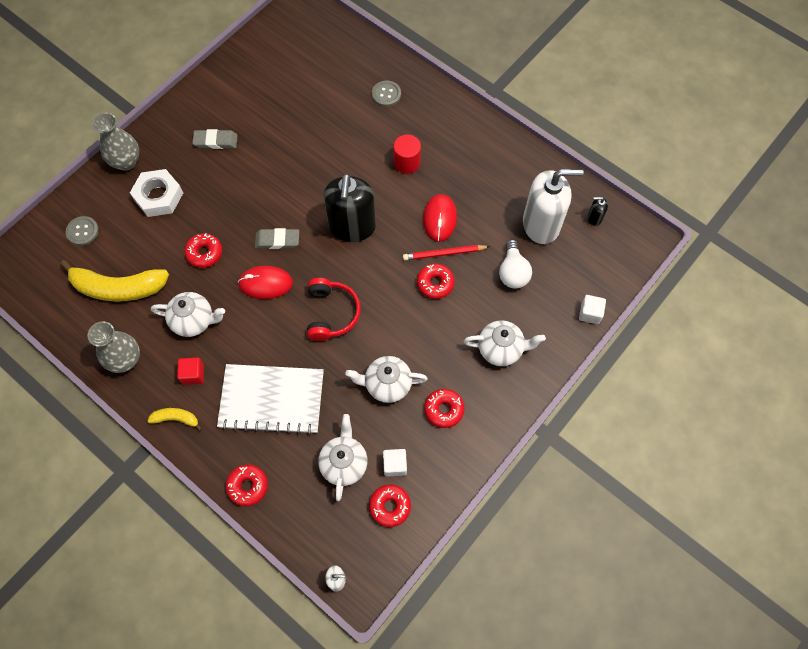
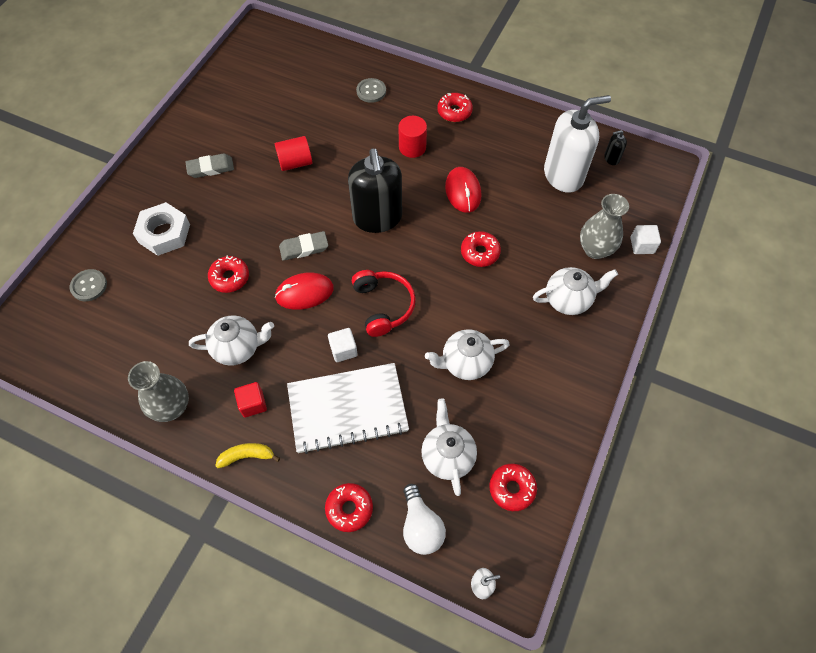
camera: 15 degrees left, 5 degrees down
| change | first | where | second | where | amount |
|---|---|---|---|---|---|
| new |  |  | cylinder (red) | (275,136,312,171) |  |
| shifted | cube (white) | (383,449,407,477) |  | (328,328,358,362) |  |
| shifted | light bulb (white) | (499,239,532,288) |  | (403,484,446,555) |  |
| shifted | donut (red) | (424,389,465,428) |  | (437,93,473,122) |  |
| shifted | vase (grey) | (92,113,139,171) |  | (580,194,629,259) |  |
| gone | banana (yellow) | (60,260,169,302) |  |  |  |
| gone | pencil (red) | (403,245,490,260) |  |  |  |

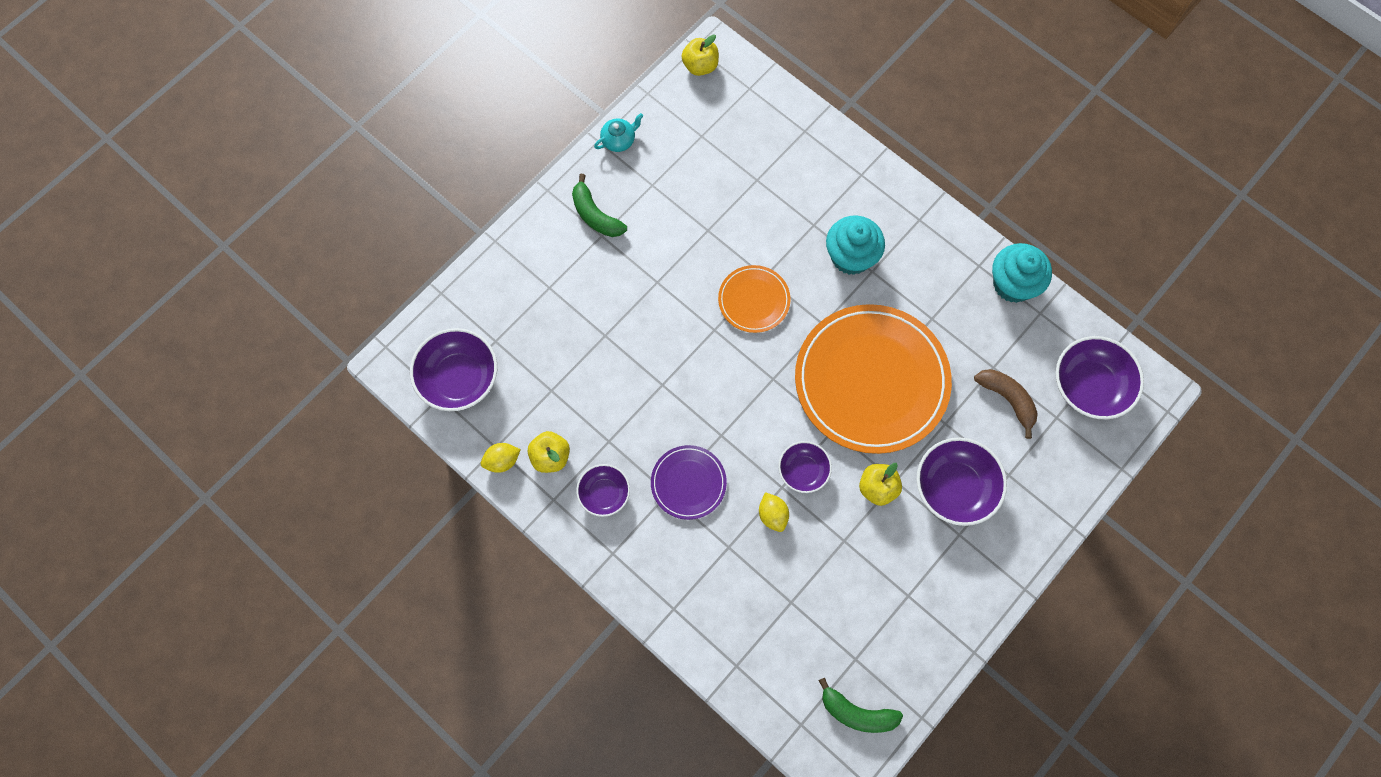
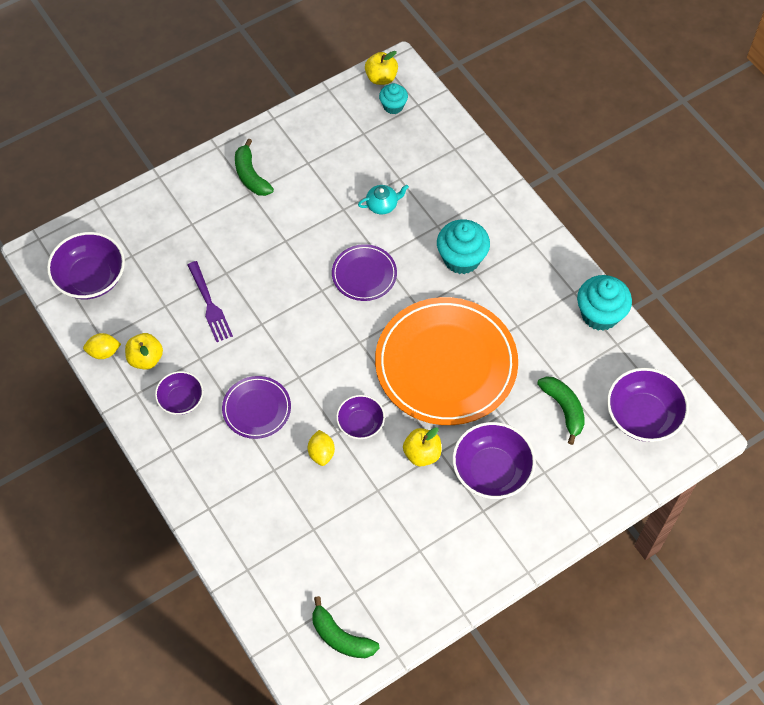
camera: 15 degrees right, 10 degrees down
| change | first | where | second | where | amount |
|---|---|---|---|---|---|
| new |  |  | fork (purple) | (188,261,233,342) |  |
| repainted | plate (orange) | (718,265,791,333) | plate (purple) | (332,244,397,301) |  |
| shifted | teapot (turquoise) | (594,113,643,152) |  | (358,185,409,214) |  |
| new |  |  | cupcake (turquoise) | (379,83,408,114) |  |
| repainted | banana (brown) | (974,369,1038,439) | banana (green) | (537,376,585,445) |  |

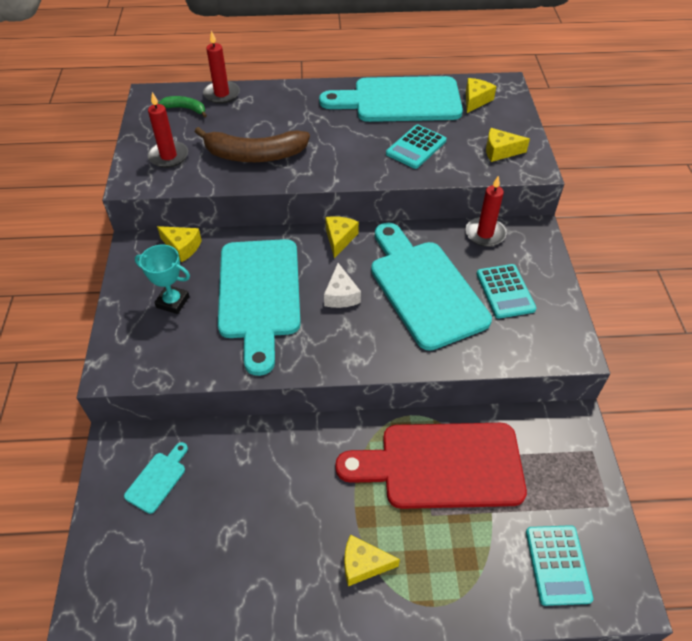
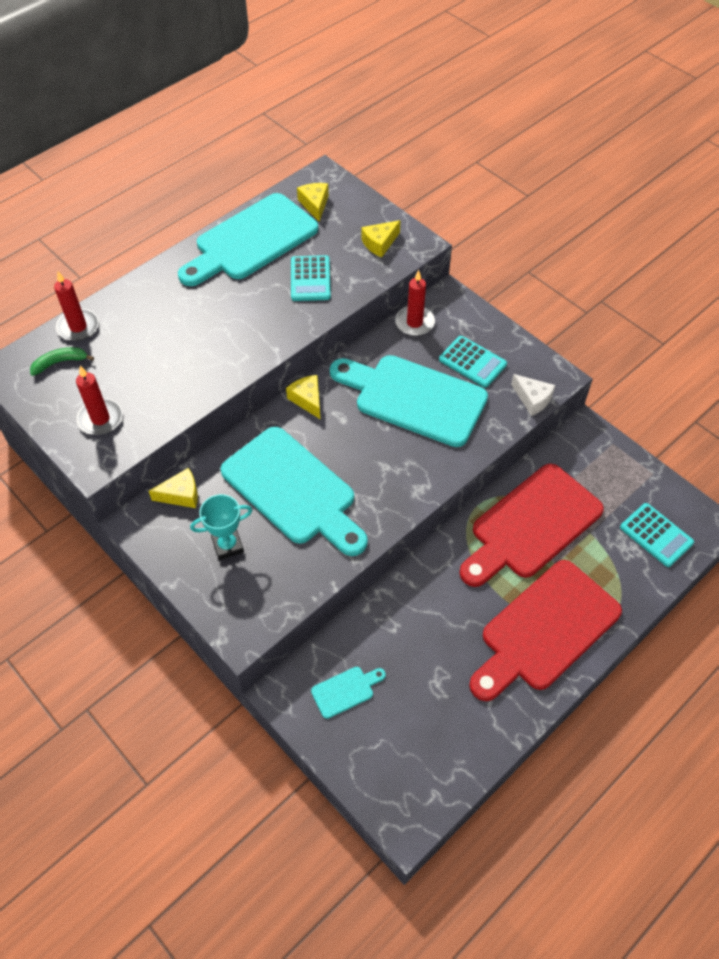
camera: 40 degrees left, 5 degrees up
| change | first | where | second | where | amount |
|---|---|---|---|---|---|
| rotated | cutting board (turquoise) | (124,442,188,514) |  | (311,667,386,719) | 75 degrees clockwise |
| swapped | cheese (yellow) | (344,534,400,586) | cutting board (red) | (469,560,622,701) |  |
| shifted | cheese (white) | (324,263,361,308) |  | (511,374,555,416) |  |
| gone | banana (brown) | (195,127,310,162) |  |  |  |

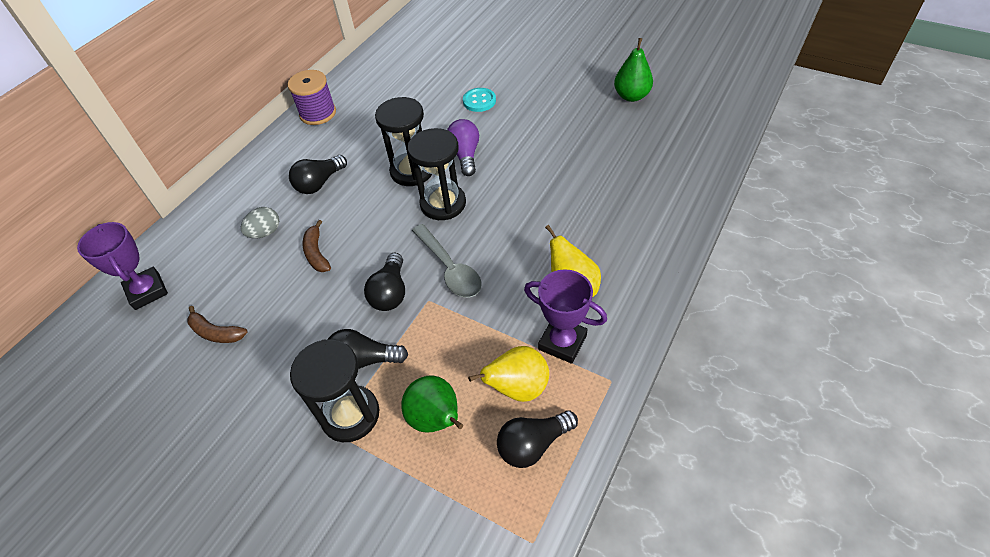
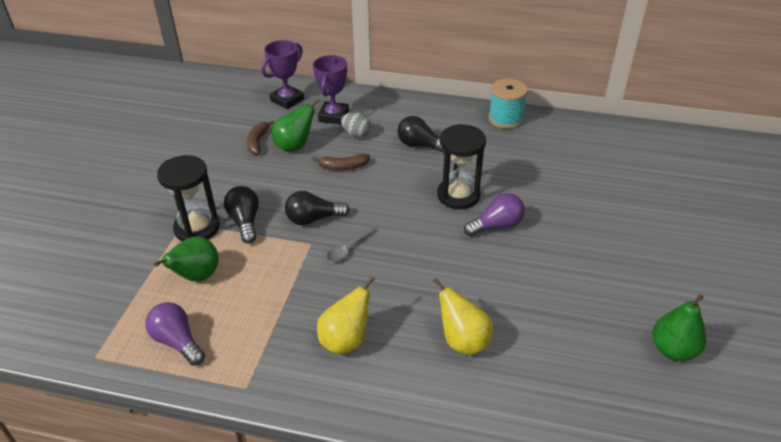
camera: 70 degrees right, 10 degrees down
| change | first | where | second | where | amount |
|---|---|---|---|---|---|
| repainted | light bulb (black) | (497,410,578,468) | light bulb (purple) | (145,302,205,366) |  |
| new |  |  | pear (green) | (272,98,321,152) |  |
| rotated | banana (brown) | (303,220,331,272) |  | (312,153,370,170) | 150 degrees counterclockwise |
| shifted | trophy (purple) | (524,269,607,364) |  | (313,55,349,125) |  |
| scaled | spoon (grey) | (412,224,482,298) |  | (327,226,377,262) | x0.62 |
| shifted | pear (yellow) | (468,346,549,402) |  | (433,278,493,355) |  |
| repainted | spool (purple) | (288,70,336,125) | spool (turquoise) | (488,78,528,129) |  |
| gone | hourglass (black) | (407,128,466,220) |  |  |  |
| gone | button (turquoise) | (463,88,496,112) |  |  |  |

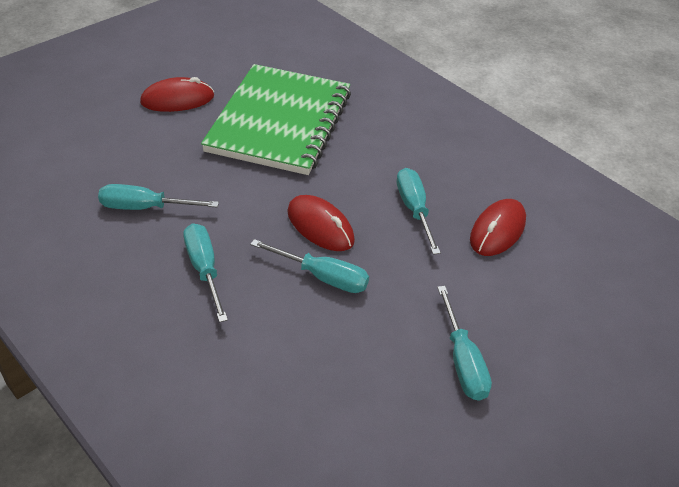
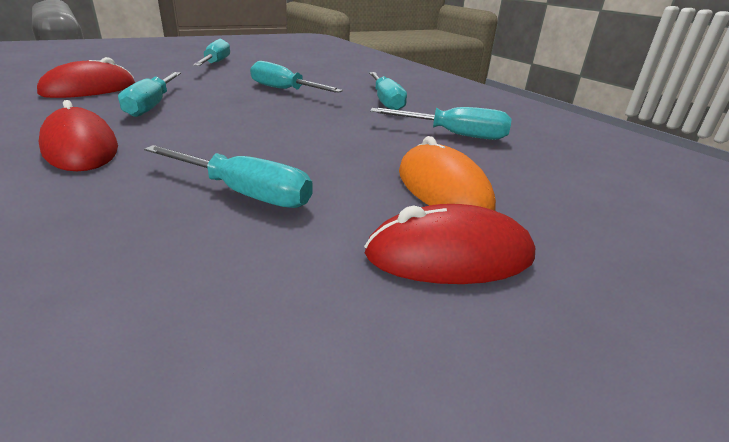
camera: 170 degrees left, 15 degrees down
| change | first | where | second | where | amount |
|---|---|---|---|---|---|
| shifted | mouse (red) | (287,195,355,251) |  | (38,100,118,171) |  |
| swapped | notebook (green) | (201,64,351,175) | screwdriver (turquoise) | (144,145,313,208) |  |
| new |  |  | mouse (orange) | (399,136,496,211) |  |

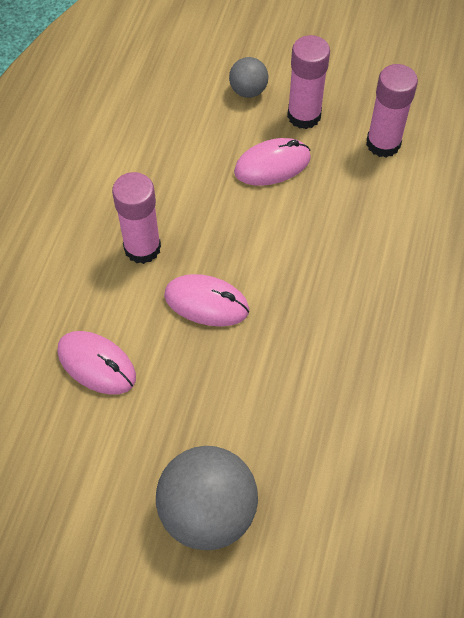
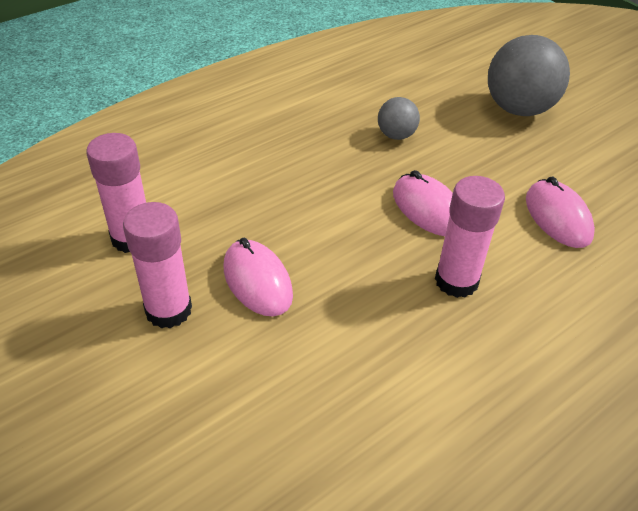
camera: 145 degrees left, 15 degrees down
| change | first | where | second | where | amount |
|---|---|---|---|---|---|
| rotated | mouse (pink) | (234,138,311,186) |  | (224,238,293,317) | 45 degrees clockwise |
| shifted | ball (grey) | (229,57,268,98) |  | (378,97,420,140) |  |

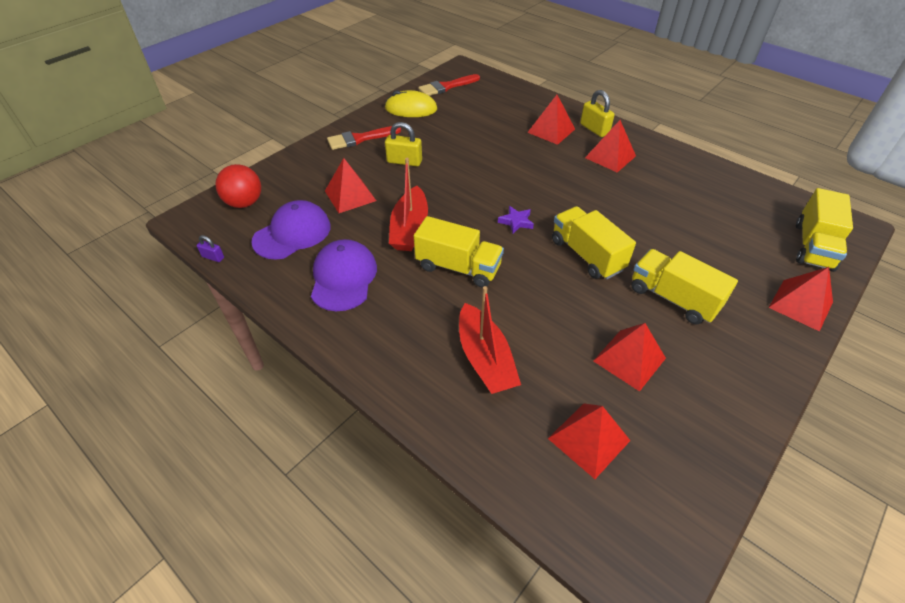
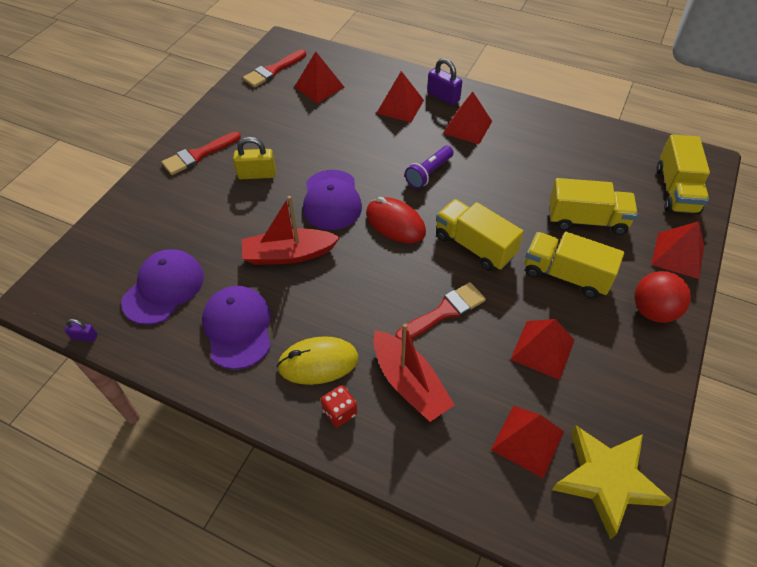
camera: 15 degrees left, 5 degrees up
| change | first | where | second | where | amount |
|---|---|---|---|---|---|
| rotated | boat (red) | (389,158,428,251) |  | (242,196,340,265) | 90 degrees clockwise |
| shifted | mouse (yellow) | (385,90,437,117) |  | (277,336,359,385) |  |
| shifted | pyramid (red) | (325,158,376,213) |  | (294,52,345,104) |  |
| new |  |  | cap (purple) | (303,170,362,230) |  |
| new |  |  | dice (red) | (321,385,357,427) |  |
| swapped | star (purple) | (498,206,534,234) | mouse (red) | (366,197,426,243) |  |
| new |  |  | brush (red) | (395,282,486,340) |  |
| new |  |  | flashlight (purple) | (405,146,454,189) |  |
| repainted | padlock (yellow) | (580,90,615,137) | padlock (purple) | (427,58,462,105) |  |
| shifted | truck (yellow) | (414,216,504,288) |  | (549,178,638,235) |  |
| new |  |  | star (yellow) | (552,425,672,540) |  |
| shifted | ball (red) | (215,164,261,208) |  | (634,271,691,323) |  |

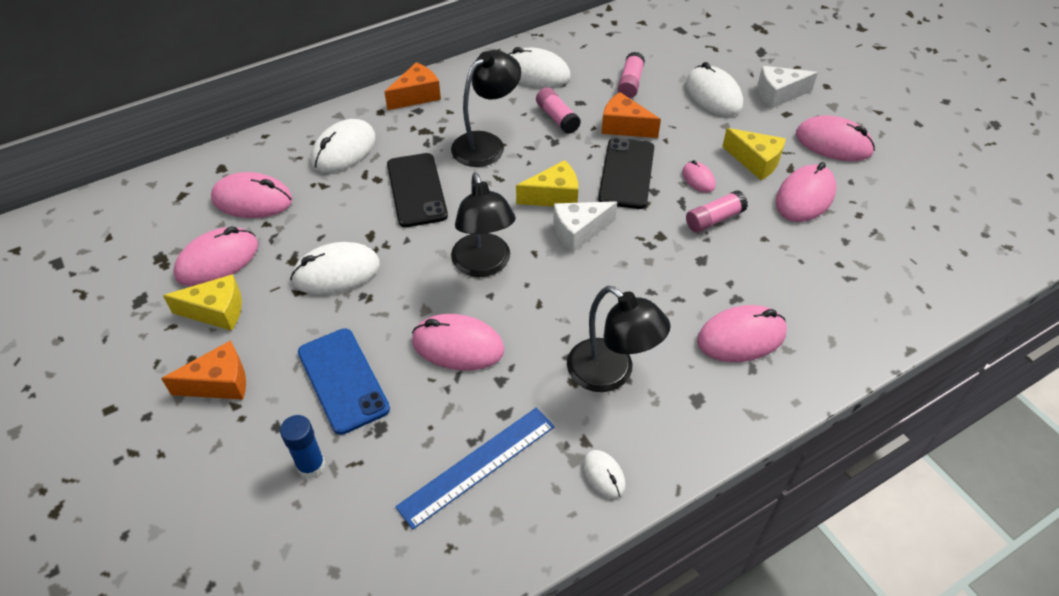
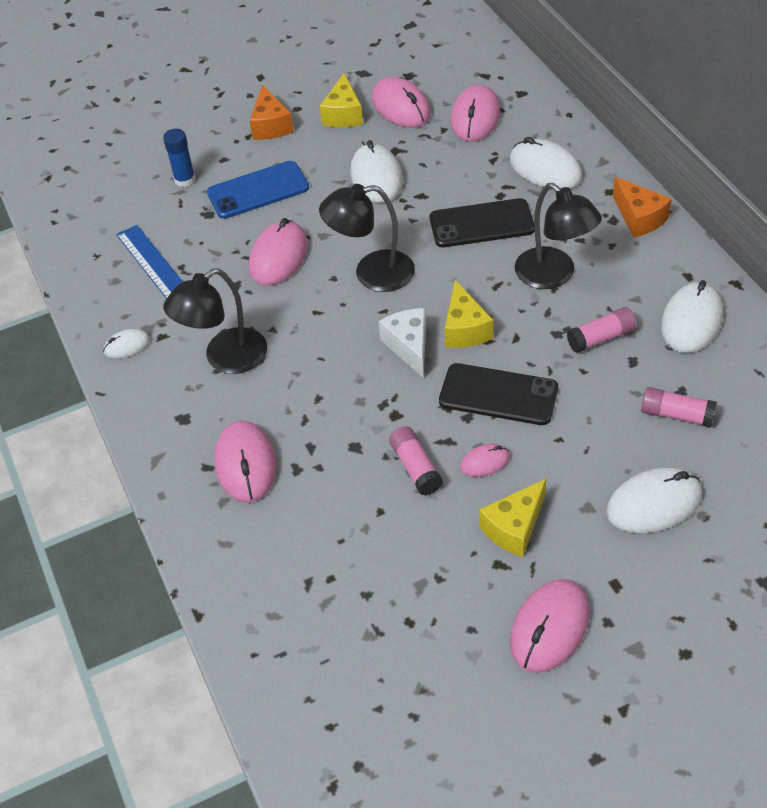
camera: 100 degrees right, 0 degrees up
| change | first | where | second | where | amount |
|---|---|---|---|---|---|
| gone | cheese (orange) | (601,92,661,138) |  |  |  |
| gone | cheese (white) | (758,66,818,109) |  |  |  |
| gone | mouse (pink) | (776,162,836,222) |  |  |  |

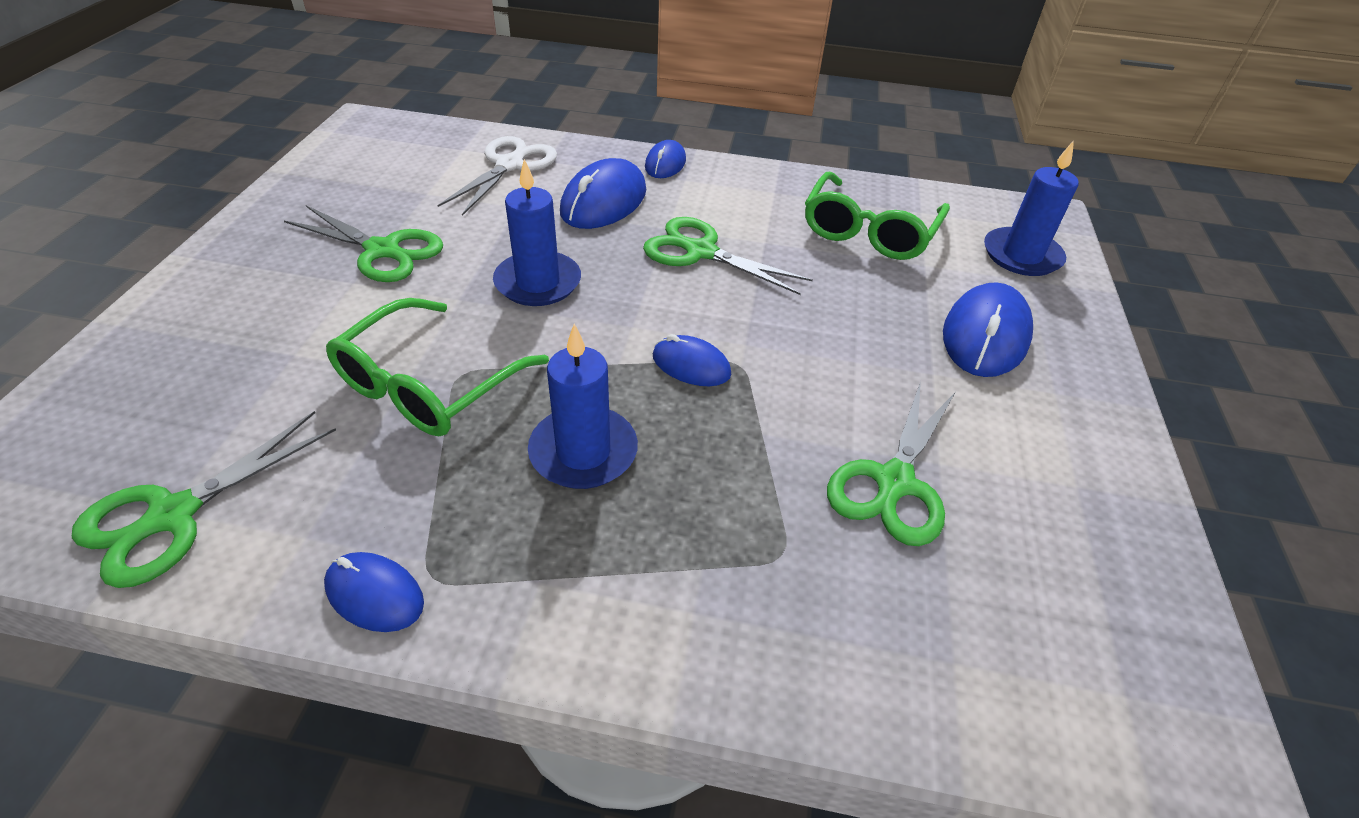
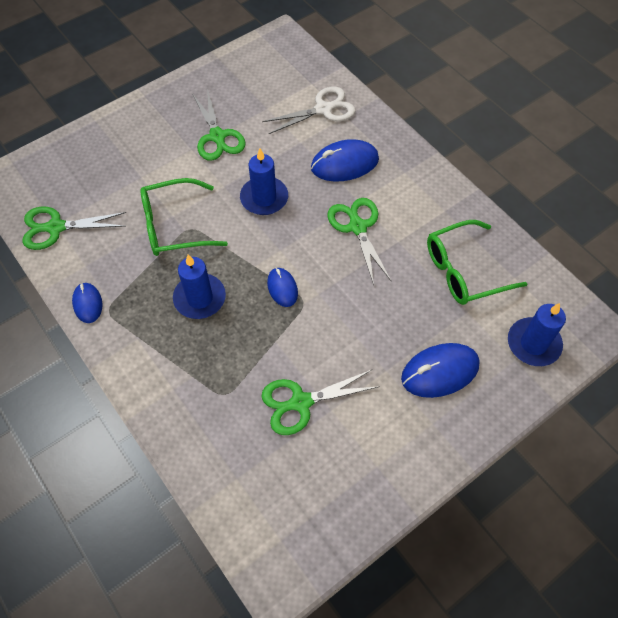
camera: 45 degrees right, 15 degrees up
| change | first | where | second | where | amount |
|---|---|---|---|---|---|
| gone | mouse (blue) | (645,140,686,178) |  |  |  |

